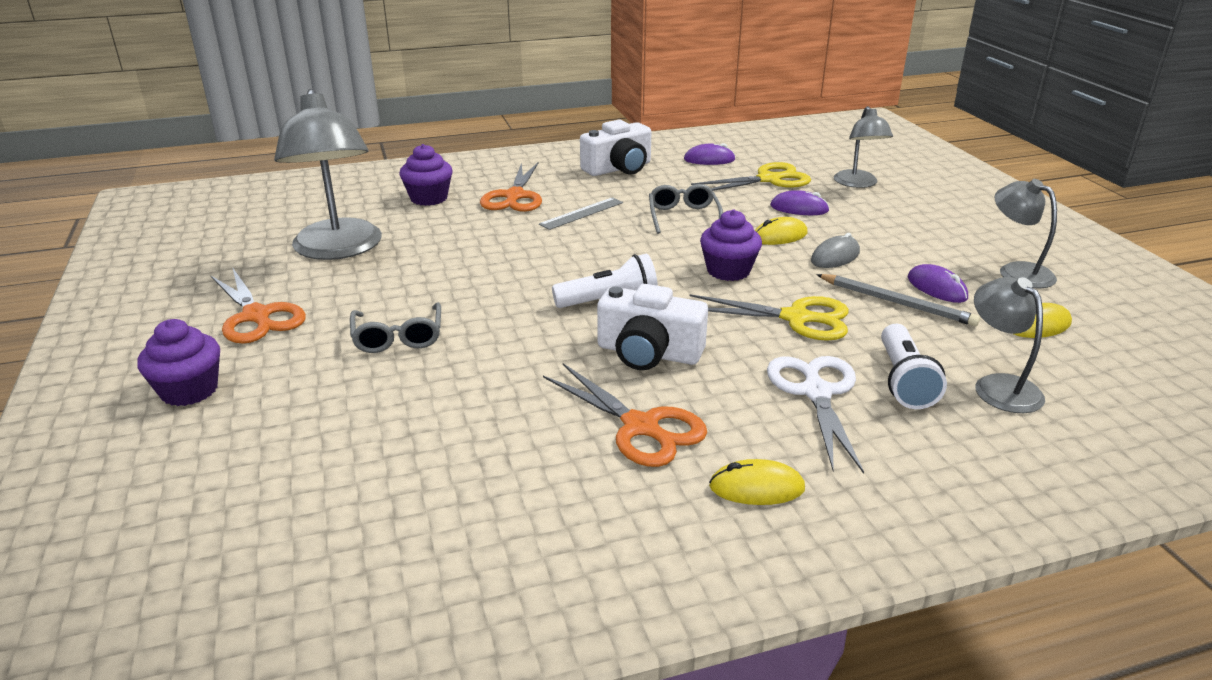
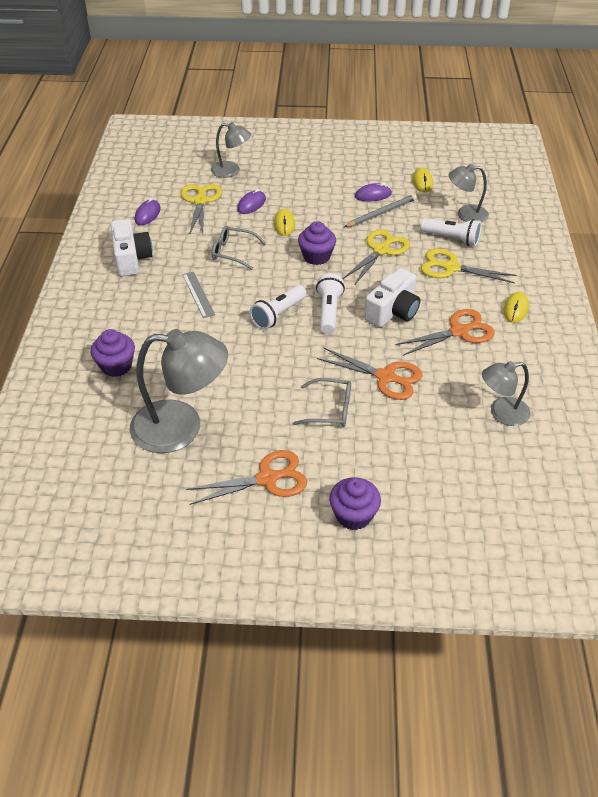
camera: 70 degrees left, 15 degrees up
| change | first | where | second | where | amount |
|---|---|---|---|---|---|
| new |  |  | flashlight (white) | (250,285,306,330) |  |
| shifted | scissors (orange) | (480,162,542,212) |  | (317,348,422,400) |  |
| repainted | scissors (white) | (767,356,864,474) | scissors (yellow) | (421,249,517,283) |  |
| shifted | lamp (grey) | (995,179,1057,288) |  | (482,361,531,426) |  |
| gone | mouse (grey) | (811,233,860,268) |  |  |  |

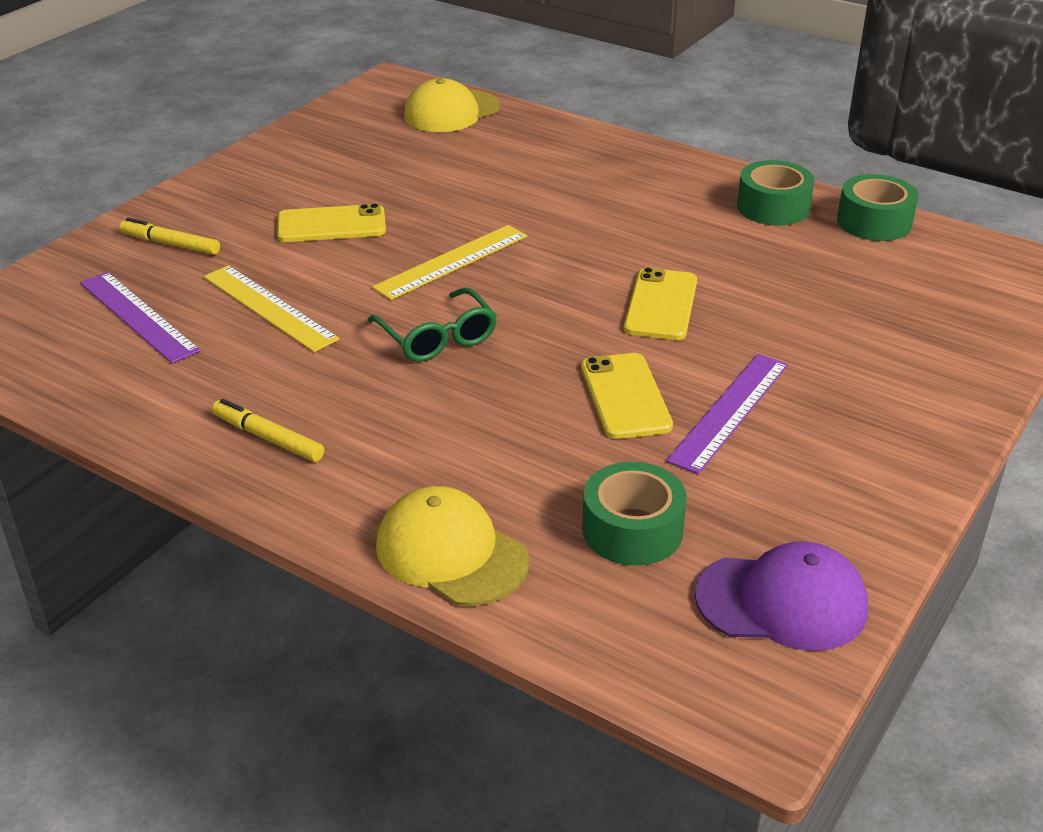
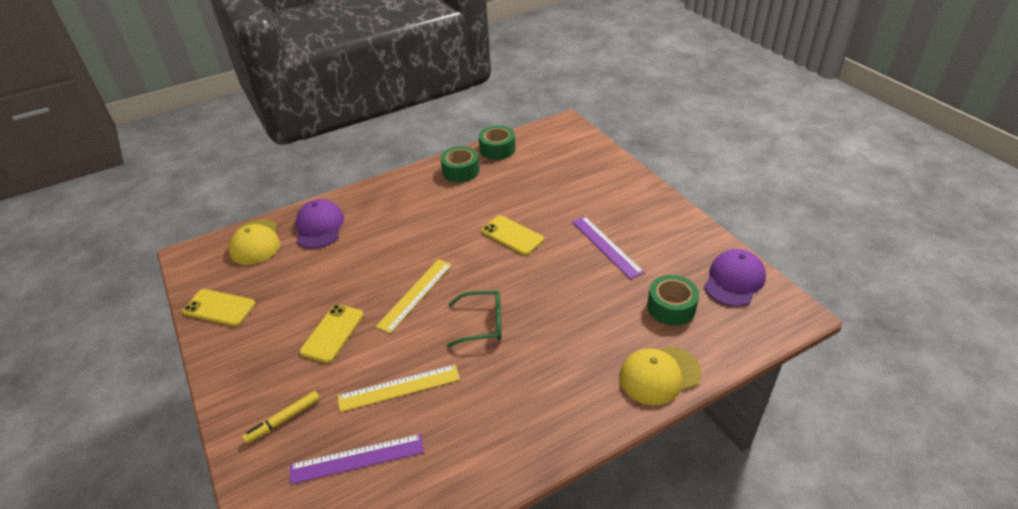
camera: 60 degrees left, 5 degrees up
| change | first | where | second | where | amount |
|---|---|---|---|---|---|
| shifted | phone (yellow) | (581,353,673,439) |  | (182,289,255,326) |  |
| new |  |  | cap (purple) | (296,199,344,249) |  |
| rotated | ruler (yellow) | (372,225,527,300) |  | (376,259,452,334) | 45 degrees clockwise |
| gone | marker (yellow) | (212,399,324,462) |  |  |  |

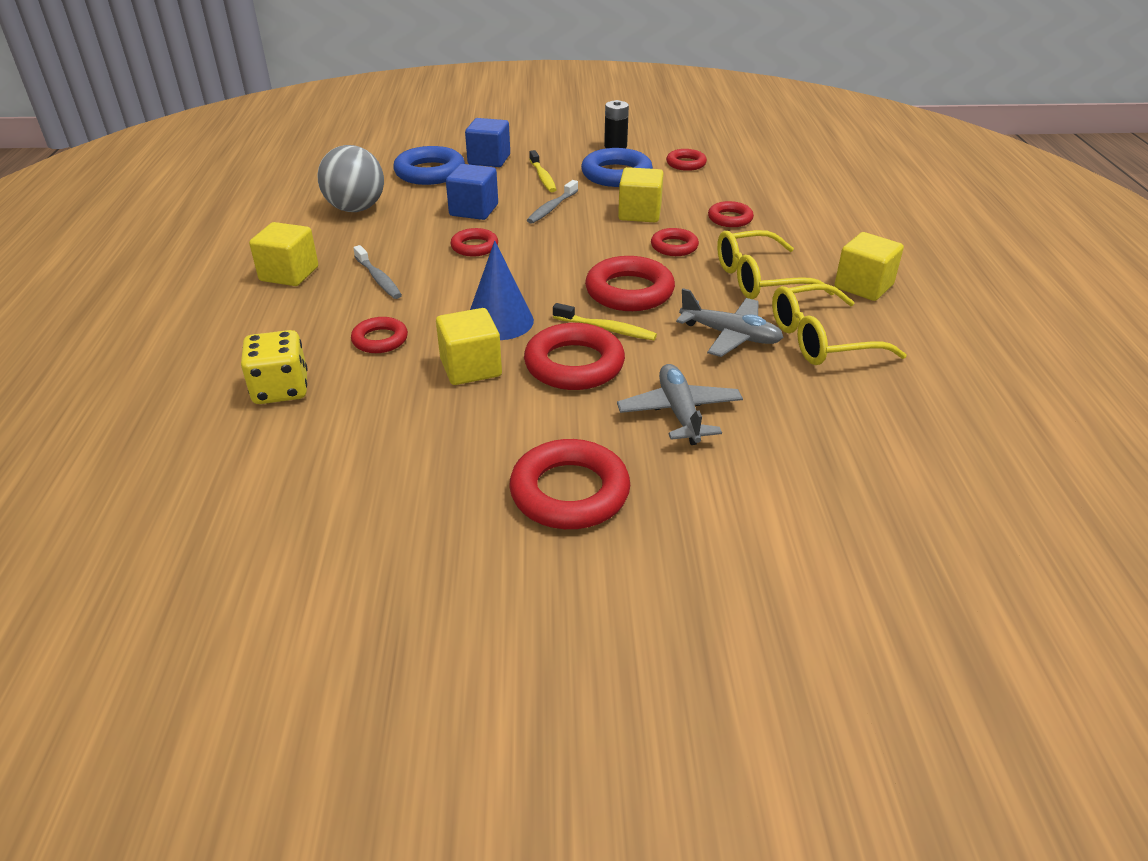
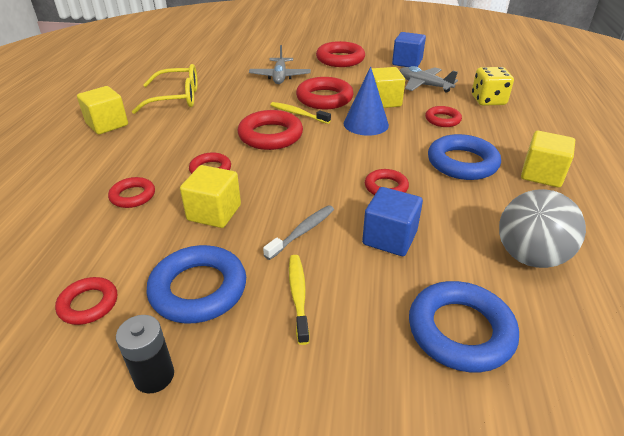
camera: 170 degrees left, 0 degrees up
| change | first | where | second | where | amount |
|---|---|---|---|---|---|
| shifted | cube (blue) | (465,118,510,167) |  | (392,32,426,67) |  |
| shifted | plane (grey) | (676,288,784,357) |  | (399,66,458,93) |  |
| swapped | toothbrush (grey) | (353,245,402,299) | ring (blue) | (428,134,501,180) |  |
| gone | glasses (yellow) | (717,230,834,299) |  |  |  |

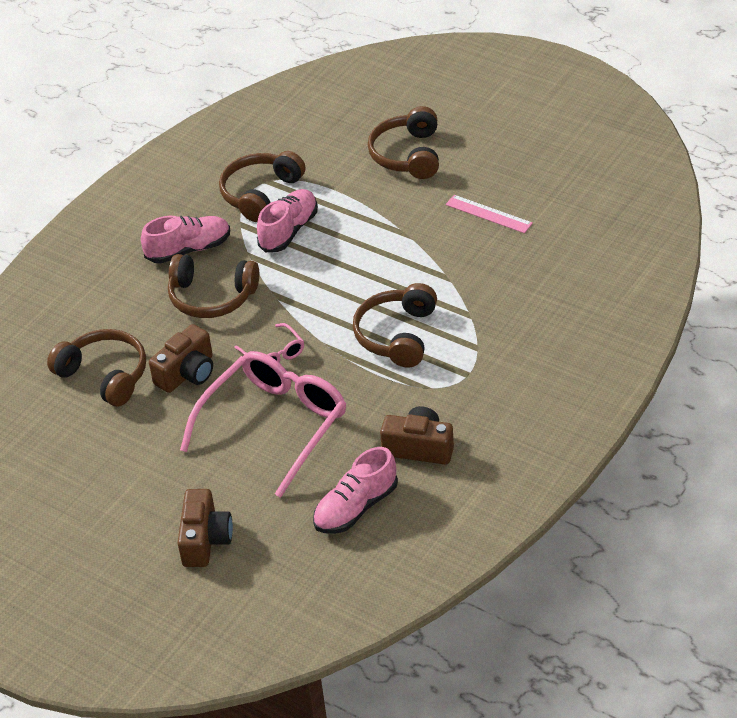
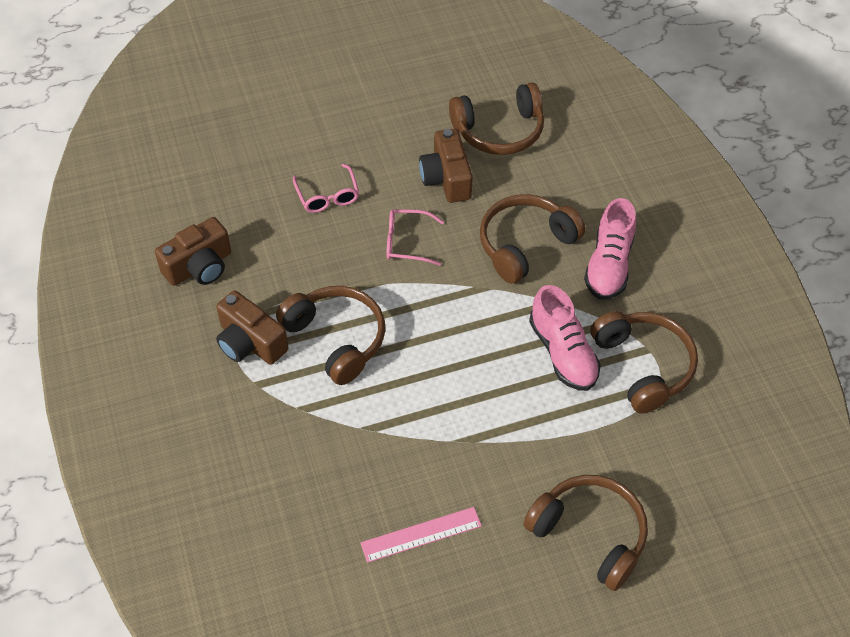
camera: 125 degrees right, 10 degrees up
| change | first | where | second | where | amount |
|---|---|---|---|---|---|
| shifted | camera (brown) | (177,489,233,567) |  | (216,290,289,365) |  |
| scaled | glasses (pink) | (180,351,346,498) |  | (293,164,359,213) | x0.44 |
| gone | shoe (pink) | (313,447,398,534) |  |  |  |

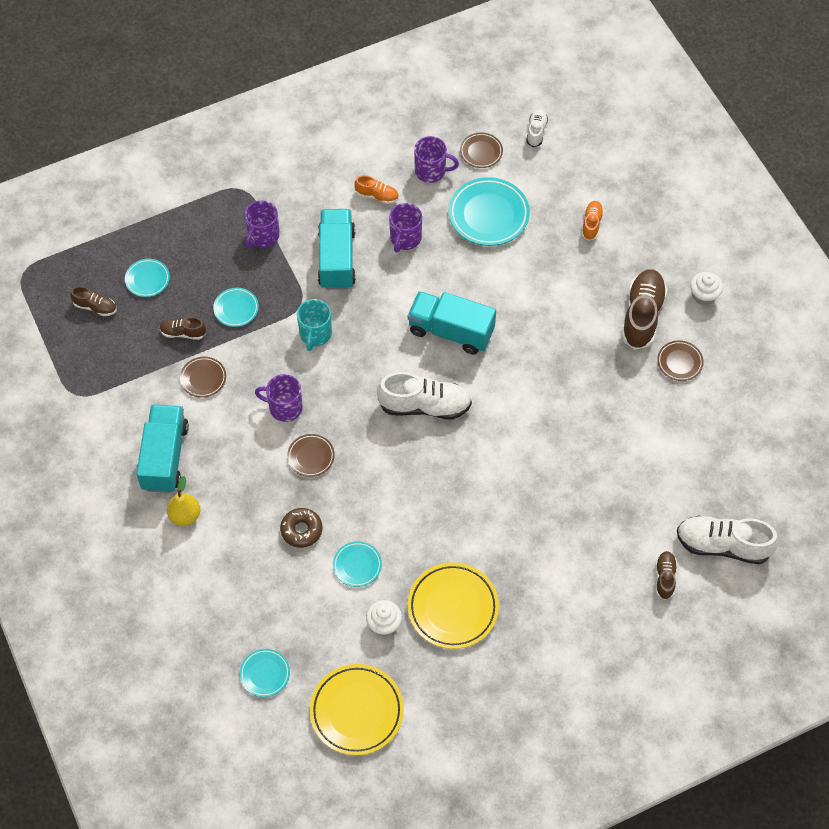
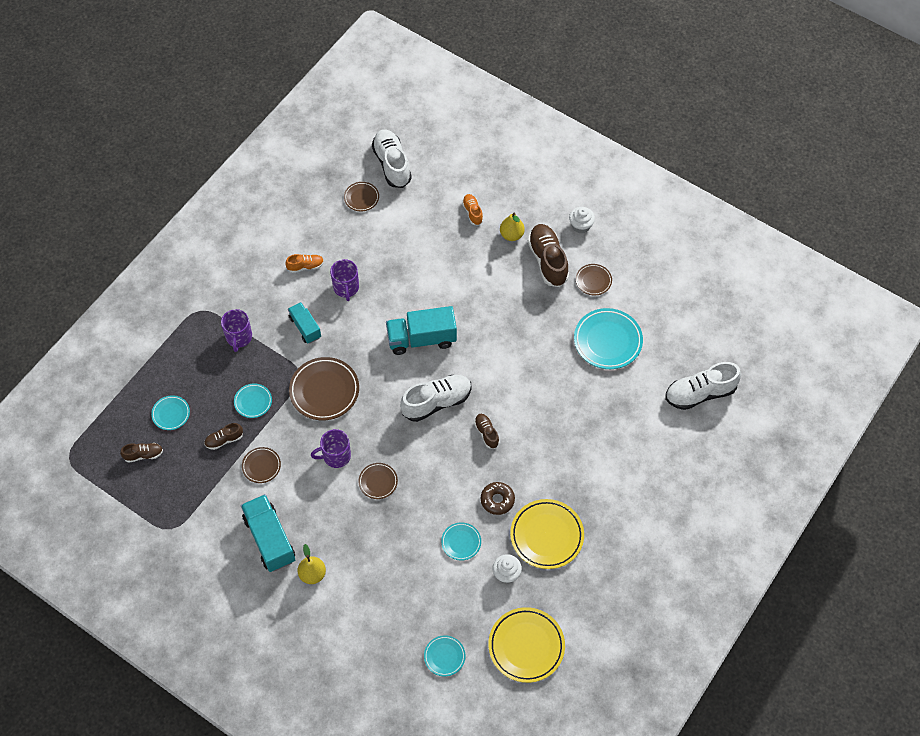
camera: 30 degrees left, 0 degrees up
| change | first | where | second | where | amount |
|---|---|---|---|---|---|
| scaled | truck (turquoise) | (318,209,356,290) |  | (288,302,321,343) | x0.61 |
| swapped | mug (turquoise) | (297,299,332,351) | plate (brown) | (289,357,359,420) |  |
| scaled | shoe (white) | (526,109,548,147) |  | (372,129,412,188) | x1.92 |
| shifted | shoe (brown) | (656,551,677,600) |  | (474,414,499,449) |  |
| shifted | donut (brown) | (280,508,322,548) |  | (481,482,515,515) |  |
| new |  |  | pear (yellow) | (500,212,525,241) |  |
| shifted | plate (turquoise) | (449,177,530,246) |  | (574,308,643,369) |  |
| gone | mug (purple) | (414,136,459,183) |  |  |  |

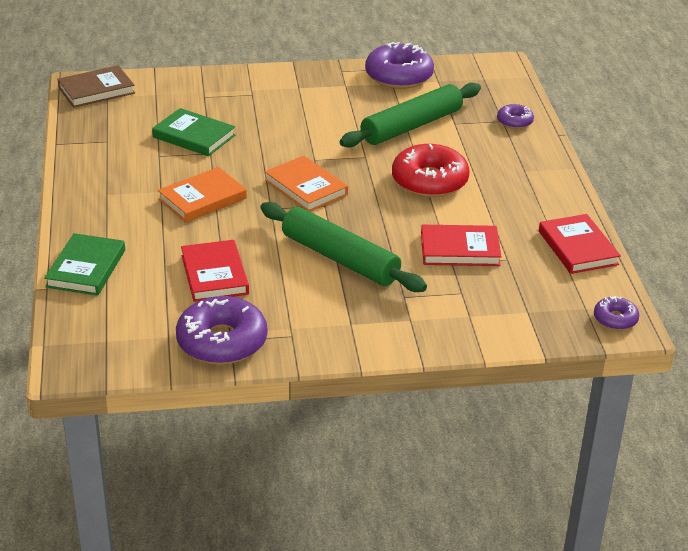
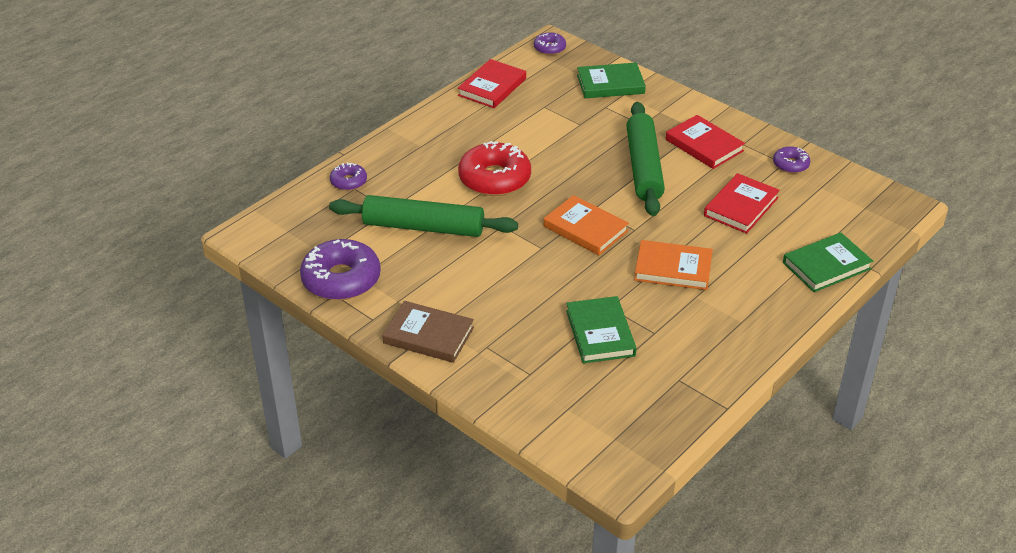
camera: 130 degrees left, 5 degrees up
| change | first | where | second | where | amount |
|---|---|---|---|---|---|
| shifted | book (brown) | (57,65,135,108) |  | (382,301,474,363) |  |
| rotated | book (orange) | (265,156,348,212) |  | (544,195,629,255) | 60 degrees counterclockwise |
| new |  |  | book (green) | (577,62,646,98) |  |
| shifted | book (red) | (421,225,502,266) |  | (666,115,745,169) |  |
| scaled | donut (purple) | (176,296,267,365) |  | (773,146,810,173) | x0.51 |

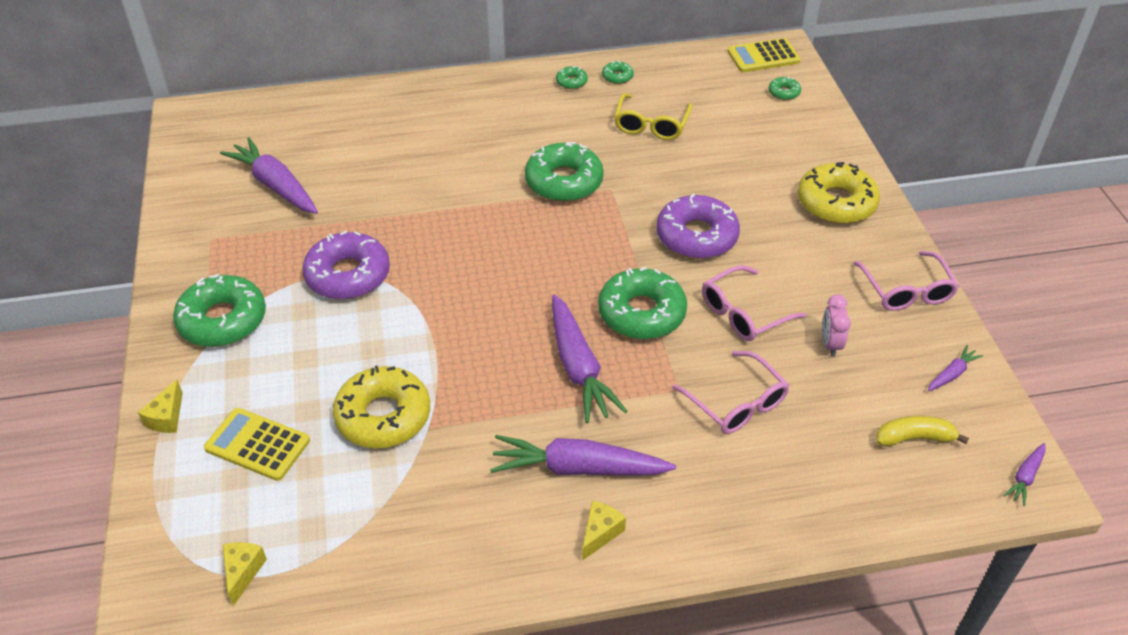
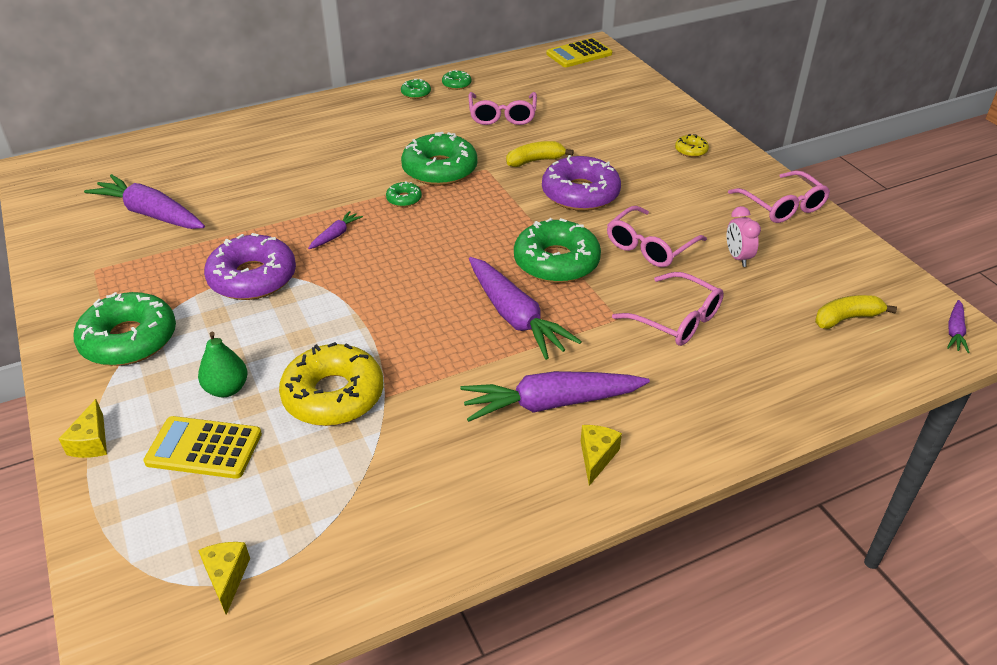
camera: 15 degrees left, 5 degrees down
| change | first | where | second | where | amount |
|---|---|---|---|---|---|
| new |  |  | pear (green) | (198,331,248,397) |  |
| shifted | carrot (purple) | (928,345,983,391) |  | (308,211,363,249) |  |
| shifted | donut (green) | (769,76,801,100) |  | (386,181,422,207) |  |
| repainted | glasses (yellow) | (614,93,692,140) | glasses (pink) | (469,92,537,125) |  |
| new |  |  | banana (yellow) | (506,141,574,167) |  |
| scaled | donut (yellow) | (798,162,880,224) |  | (675,134,709,157) | x0.45 |

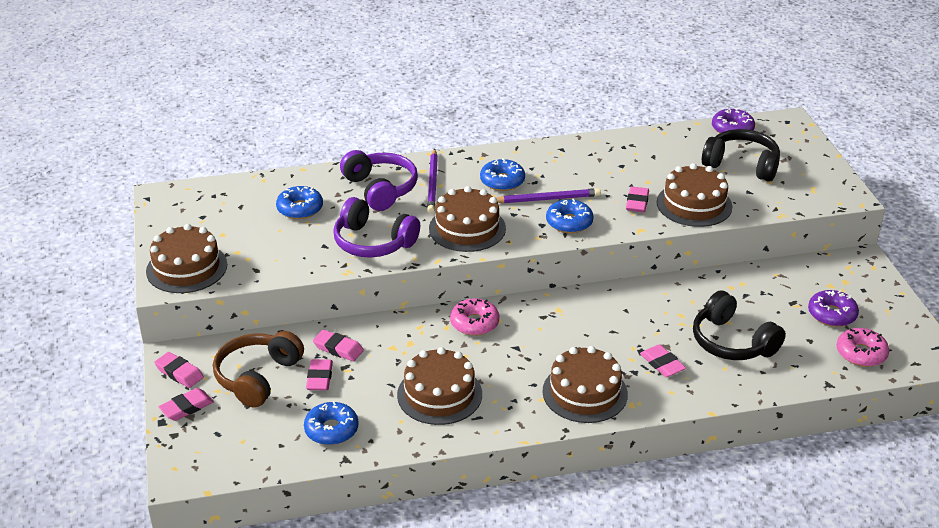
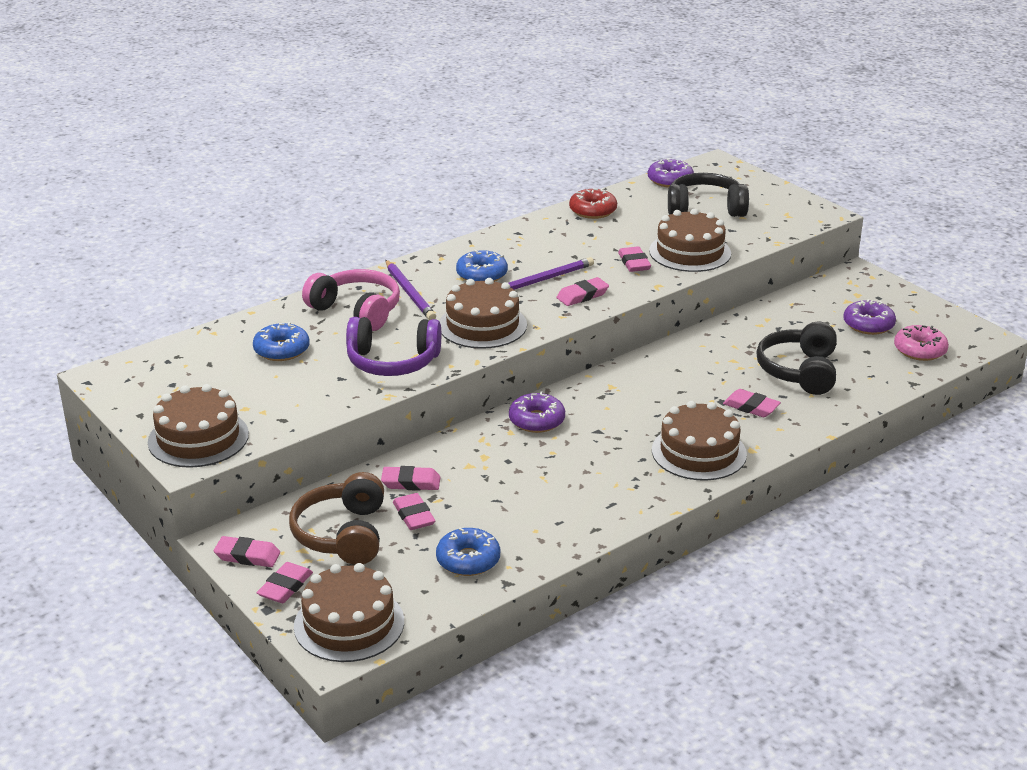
camera: 25 degrees left, 5 degrees down
| change | first | where | second | where | amount |
|---|---|---|---|---|---|
| shifted | cake (brown) | (397,347,482,425) |  | (294,563,404,662) |  |
| repainted | headphones (purple) | (340,150,418,211) | headphones (pink) | (302,269,400,331) |  |
| repainted | donut (pink) | (450,298,499,336) | donut (purple) | (509,391,565,433) |  |
| swapped | donut (blue) | (546,199,594,233) | eraser (pink) | (556,277,609,306) |  |
| new |  |  | donut (red) | (569,188,617,219) |  |
| rotated | headphones (black) | (693,291,786,360) |  | (756,322,837,395) | 75 degrees clockwise |

